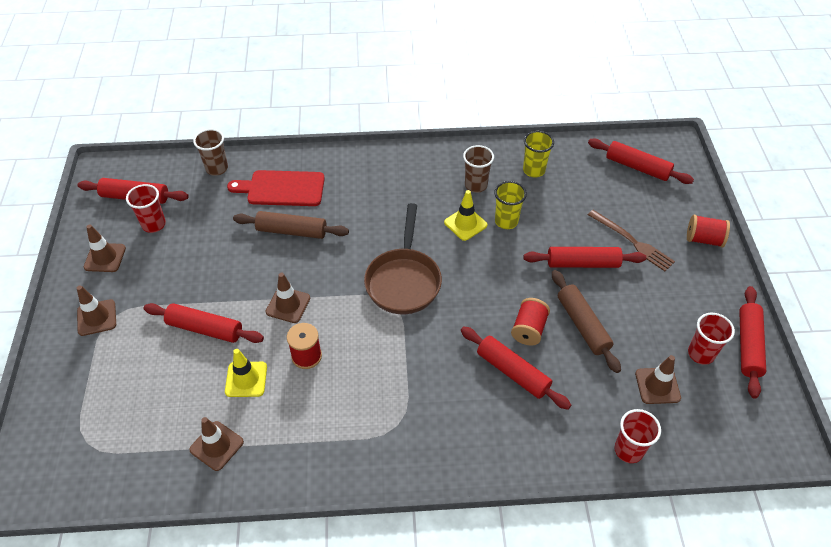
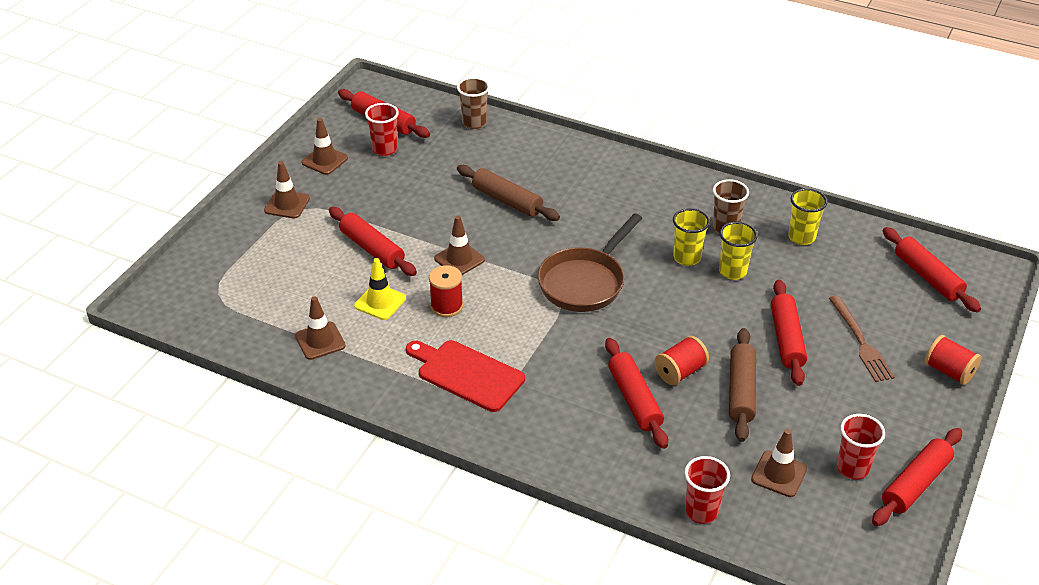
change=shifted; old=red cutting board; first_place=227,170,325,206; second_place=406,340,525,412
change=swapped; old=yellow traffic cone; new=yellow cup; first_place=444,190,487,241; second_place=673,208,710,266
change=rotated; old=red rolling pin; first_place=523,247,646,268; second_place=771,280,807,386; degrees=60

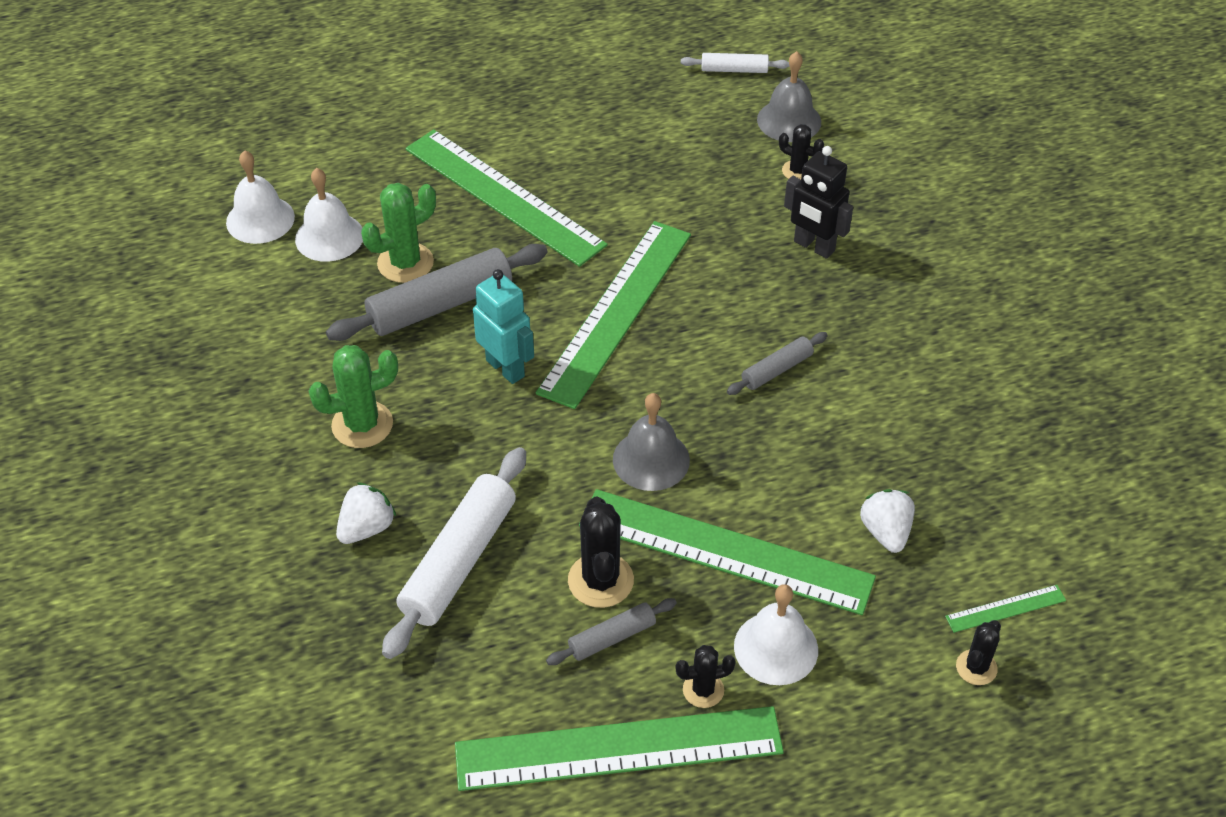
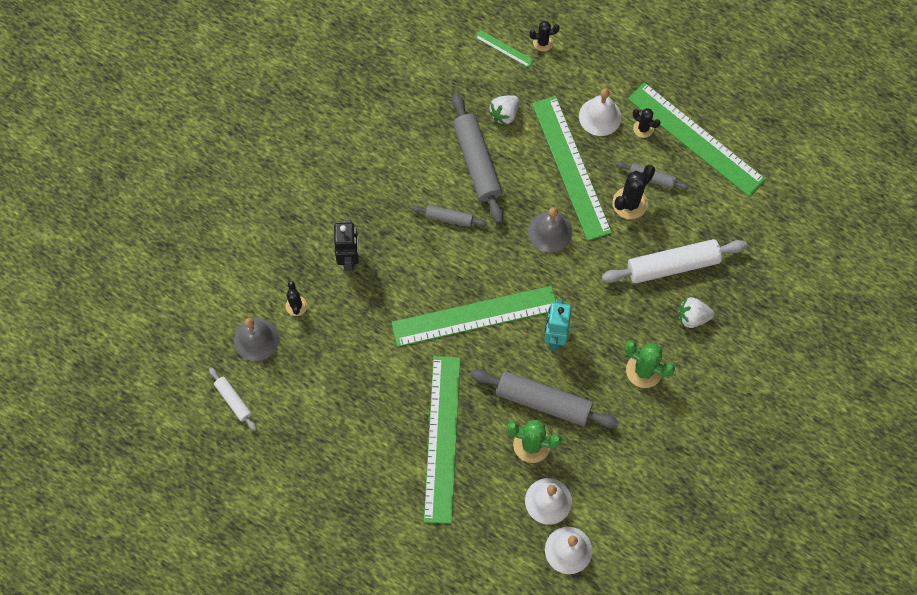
change=new; new=grey rolling pin; second_place=452,94,503,223

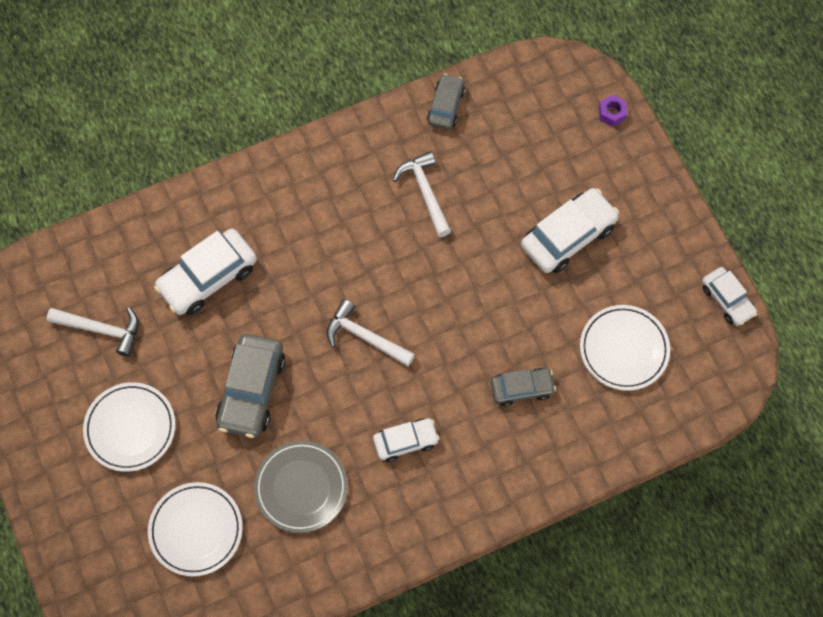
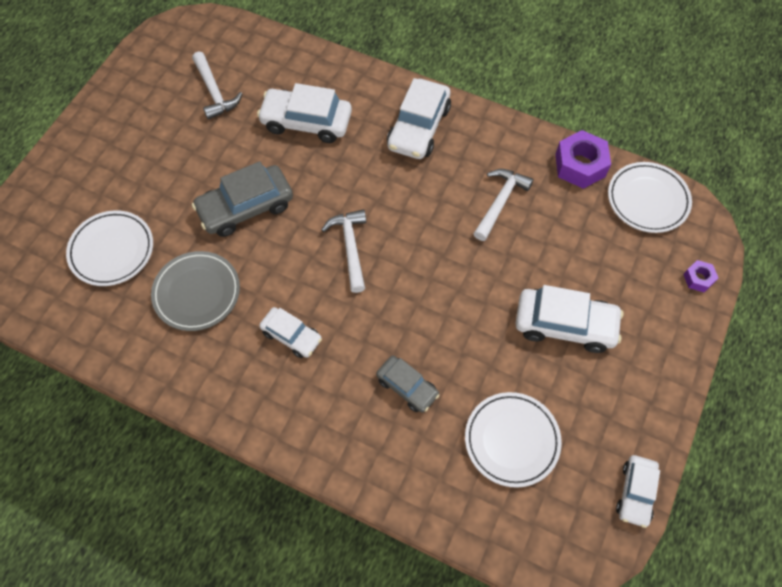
change=swapped; old=grey car; new=purple nut; first_place=427,74,465,130; second_place=555,130,611,189
change=shifted; old=white plate; first_place=83,382,175,472; second_place=608,162,692,233
change=new; new=white car; second_place=387,78,451,159

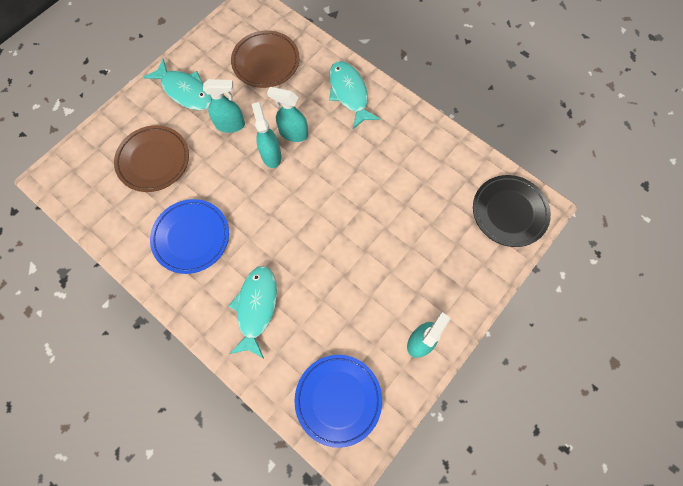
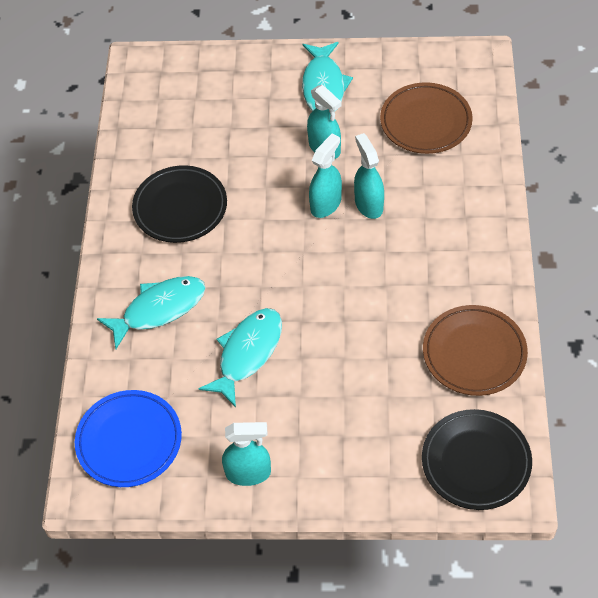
change=shifted; old=turquoise fish; first_place=329,61,380,129; second_place=198,308,282,407
change=shifted; old=brown plate; first_place=114,125,189,192; second_place=423,305,528,396
change=repainted; old=blue plate; new=black plate; first_place=150,199,229,274; second_place=132,165,227,243

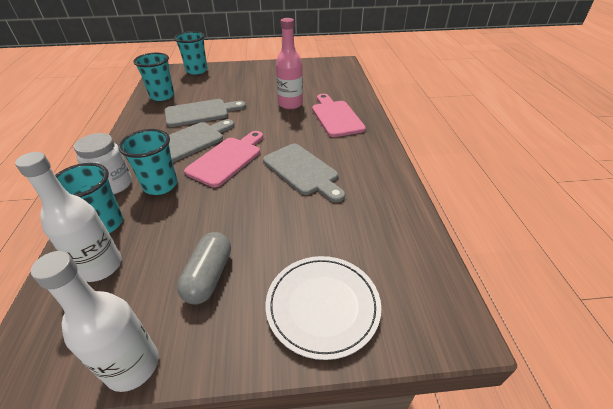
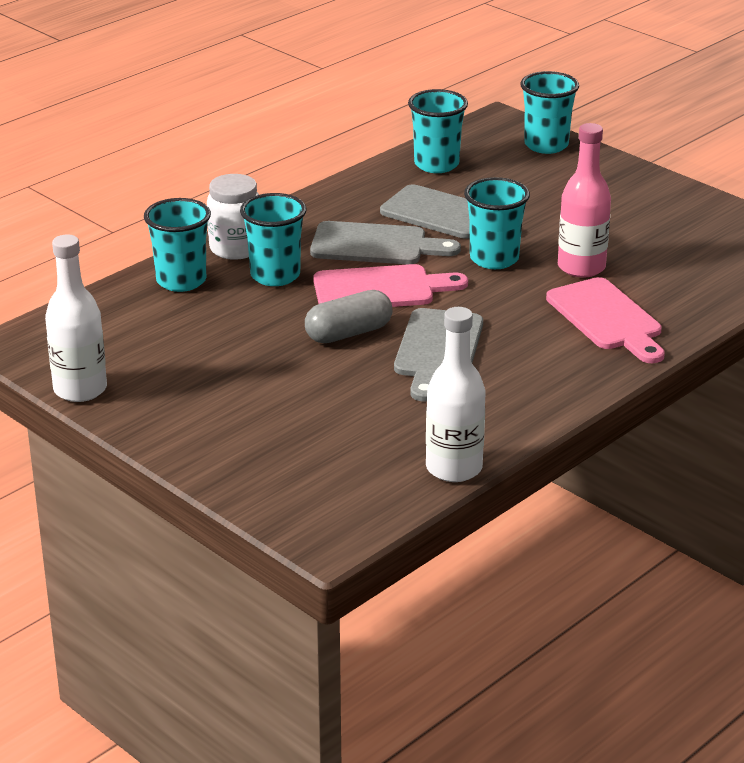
change=rotated; old=pink cutting board; first_place=312,94,366,137; second_place=546,277,665,363; degrees=120
change=shifted; old=white bottle; first_place=15,152,121,282; second_place=426,307,486,482
change=shifted; old=grey capsule; first_place=177,232,231,305; second_place=305,290,393,343
change=gone; old=white plate; first_place=266,256,381,360
change=new; new=turquoise cup; second_place=464,177,530,269

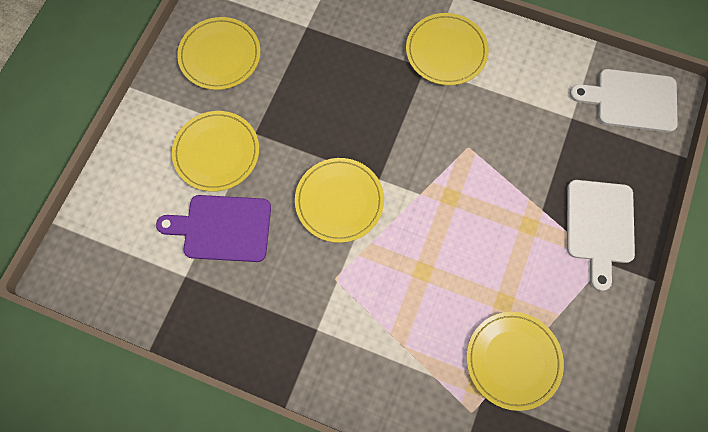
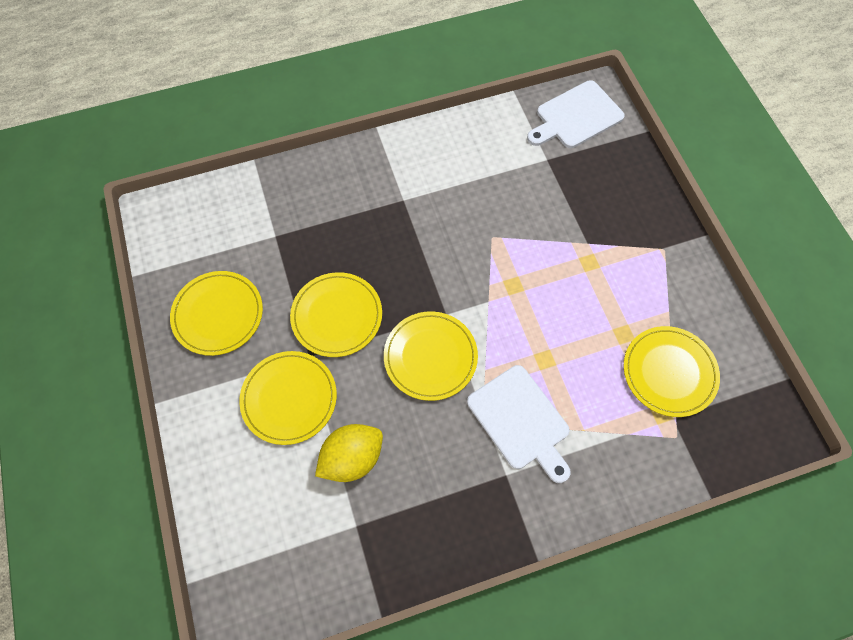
change=shifted; old=yellow plate; first_place=406,13,489,85; second_place=290,272,382,357
change=shifted; old=white cutting board; first_place=567,180,635,291; second_place=467,365,571,483
change=swapped; old=purple cutting board; new=yellow lemon; first_place=156,195,271,262; second_place=315,424,383,482

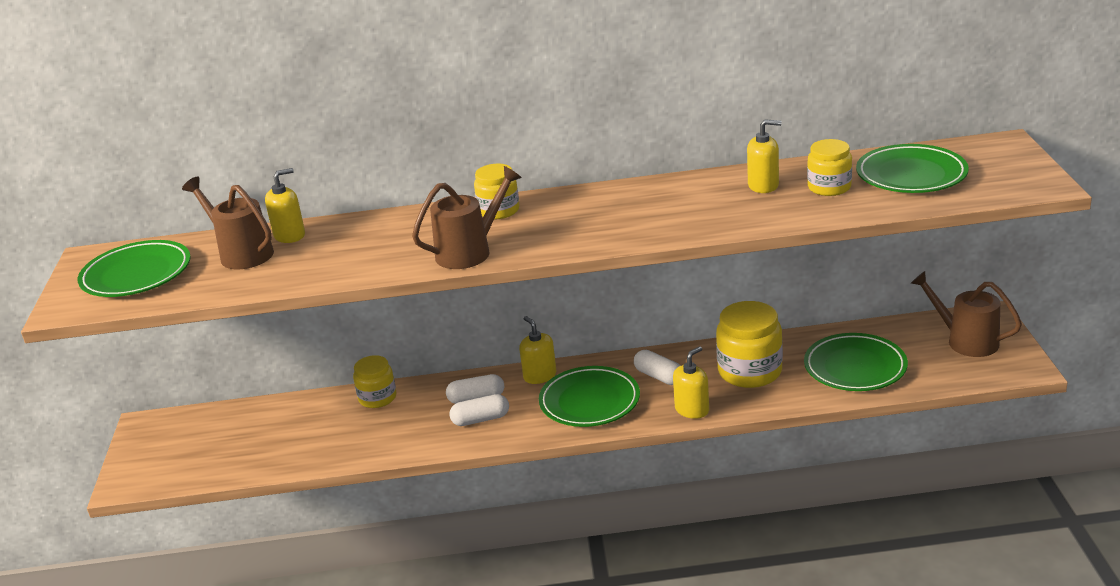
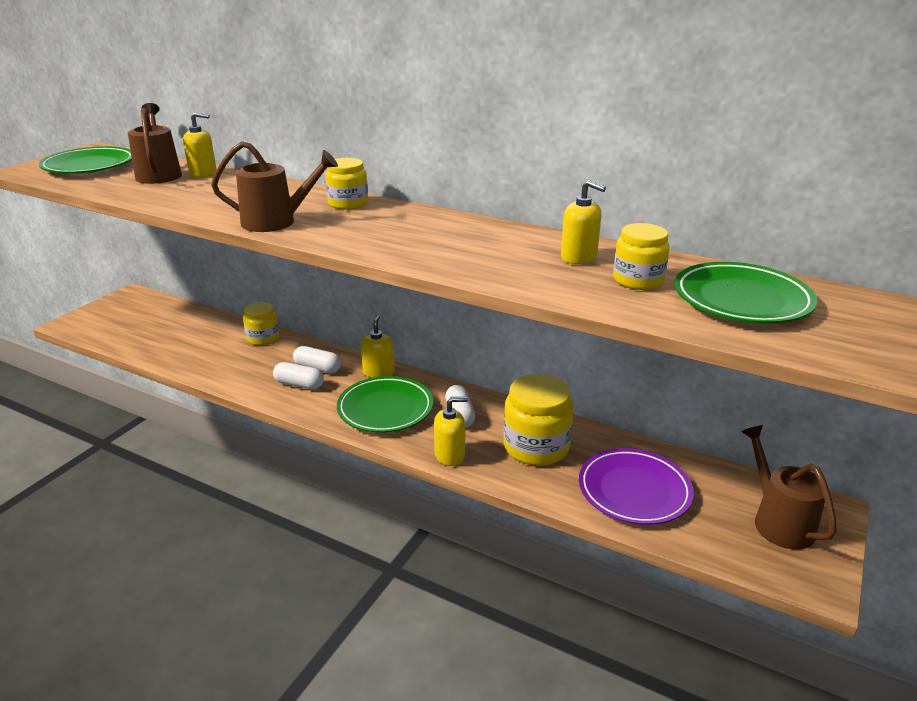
change=repainted; old=green plate; new=purple plate; first_place=804,333,908,391; second_place=579,448,694,525

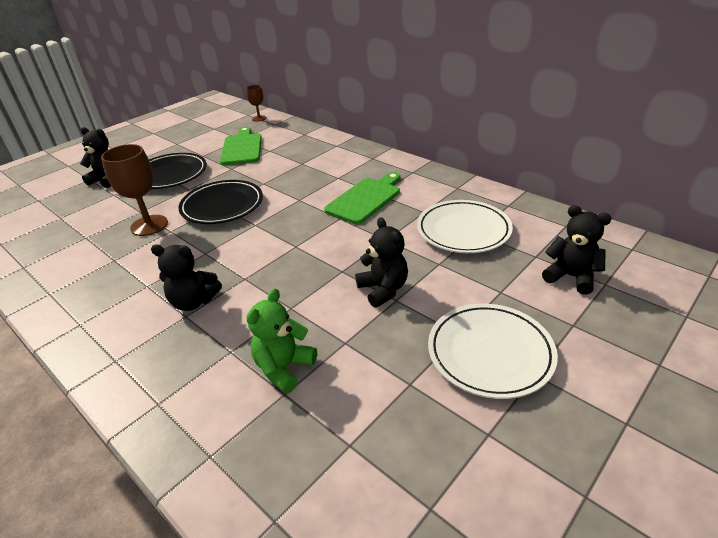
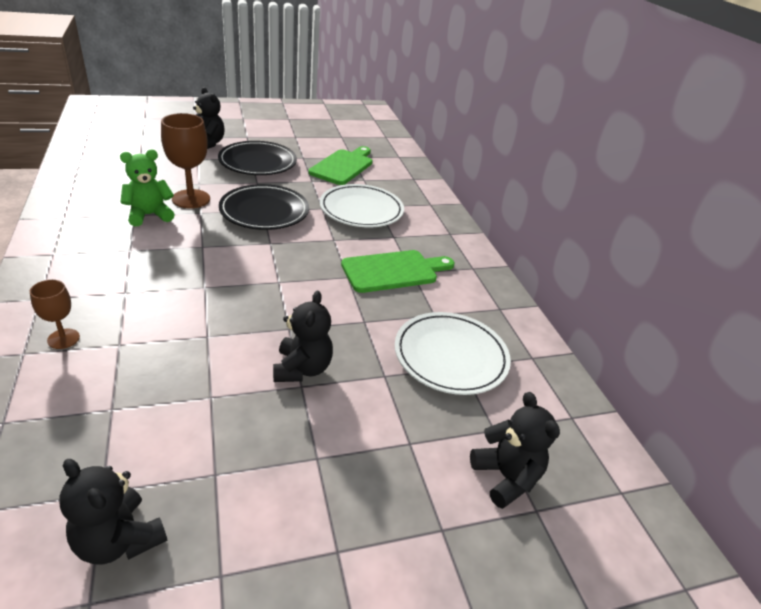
change=shifted; old=brown goblet; first_place=246,85,266,122; second_place=30,280,80,349
change=shifted; old=black teddy bear; first_place=151,244,222,311; second_place=59,459,167,564
change=shifted; old=green teddy bear; first_place=246,288,317,393; second_place=120,150,175,226
change=shifted; old=white plate; first_place=428,304,558,399; second_place=319,184,404,227

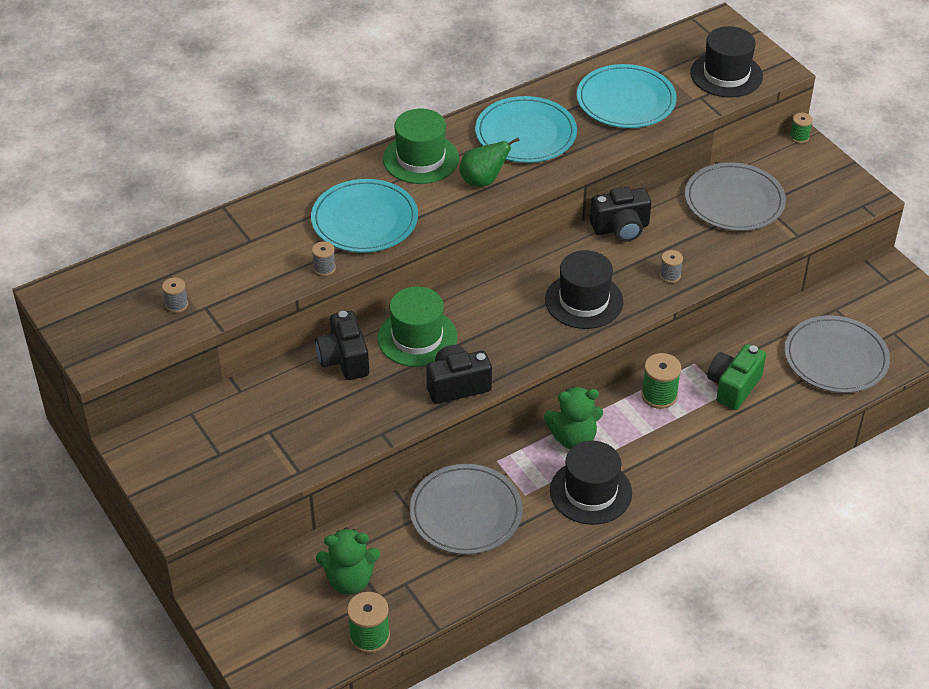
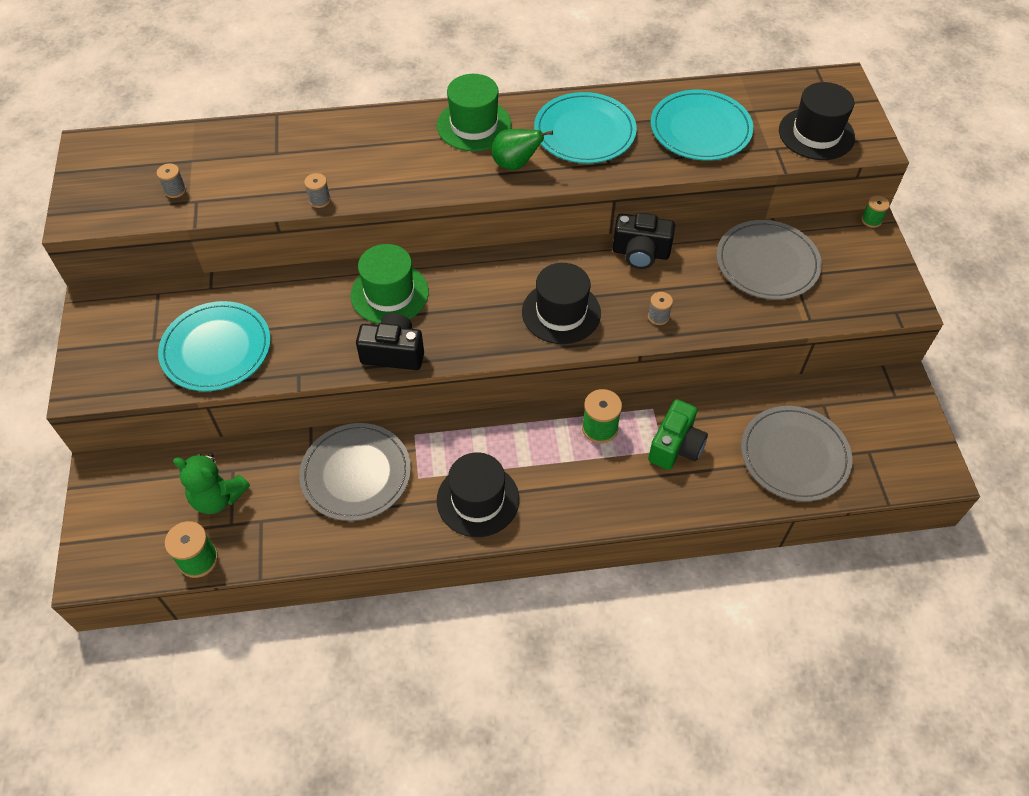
change=shifted; old=turquoise plate; first_place=311,179,418,253; second_place=158,301,271,391
change=gone; old=black camera; first_place=315,311,369,380
change=rotated; old=green camera; first_place=707,344,766,410; second_place=648,399,708,470; degrees=150
change=gone; old=green teddy bear; first_place=544,387,603,449

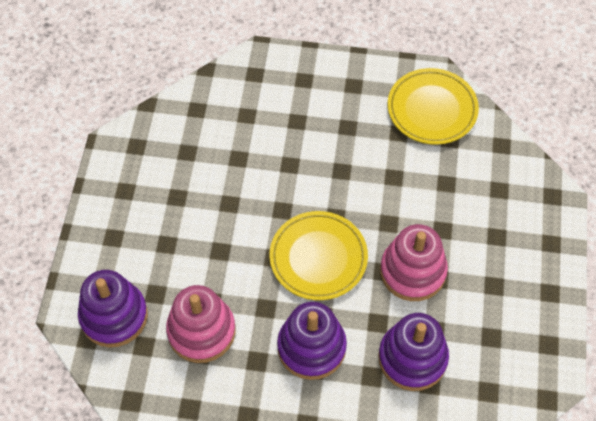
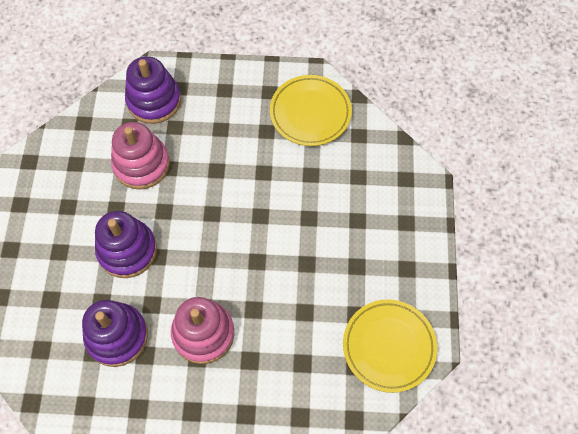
change=shifted; old=yellow plate; first_place=269,211,368,300; second_place=270,75,352,146

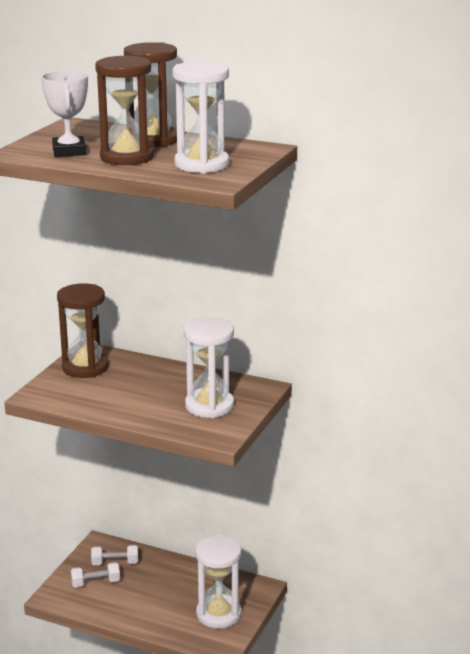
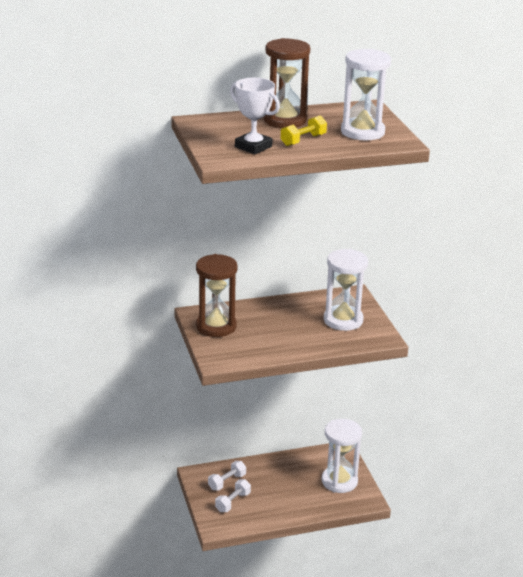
change=swapped; old=brown hourglass; new=yellow dumbbell; first_place=95,55,154,165; second_place=281,115,327,146

